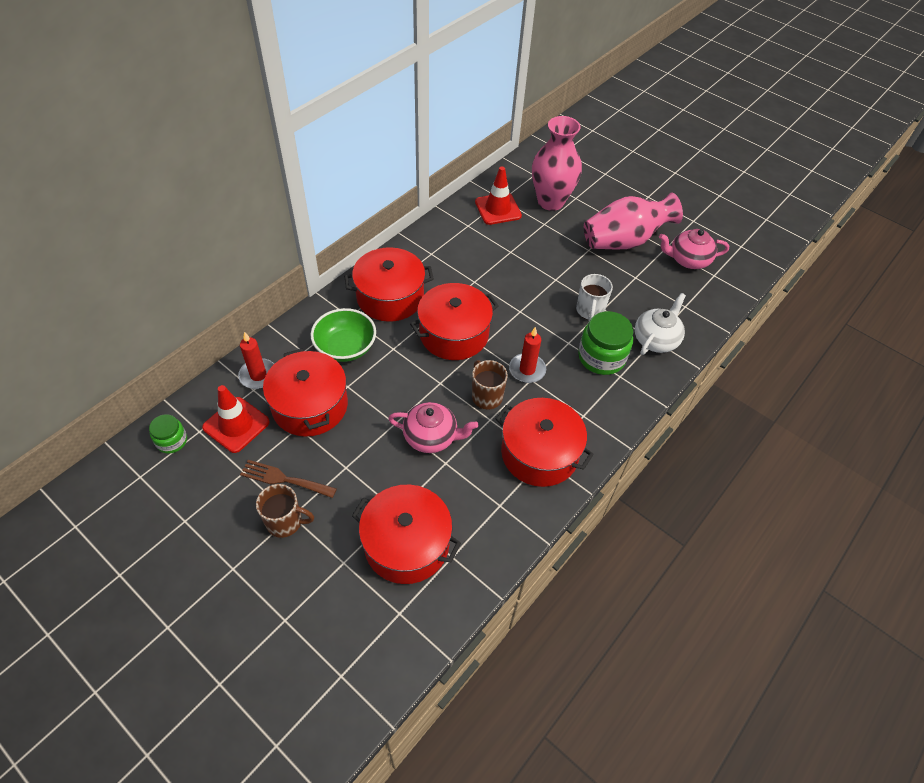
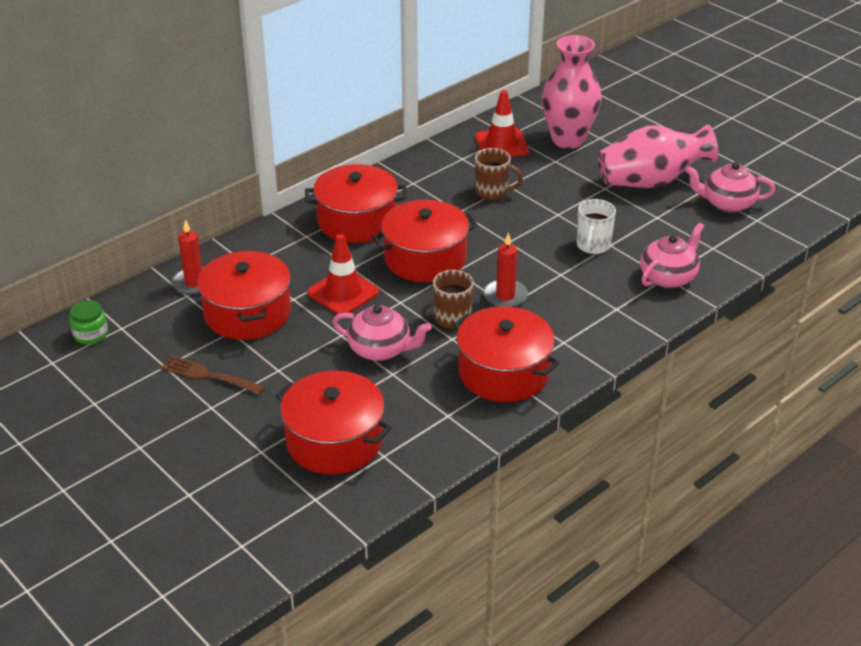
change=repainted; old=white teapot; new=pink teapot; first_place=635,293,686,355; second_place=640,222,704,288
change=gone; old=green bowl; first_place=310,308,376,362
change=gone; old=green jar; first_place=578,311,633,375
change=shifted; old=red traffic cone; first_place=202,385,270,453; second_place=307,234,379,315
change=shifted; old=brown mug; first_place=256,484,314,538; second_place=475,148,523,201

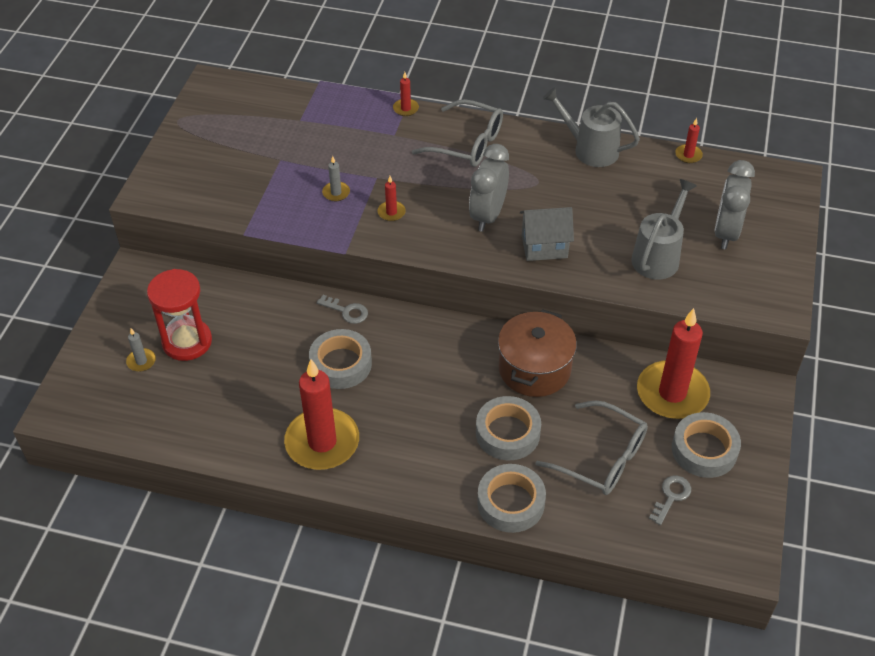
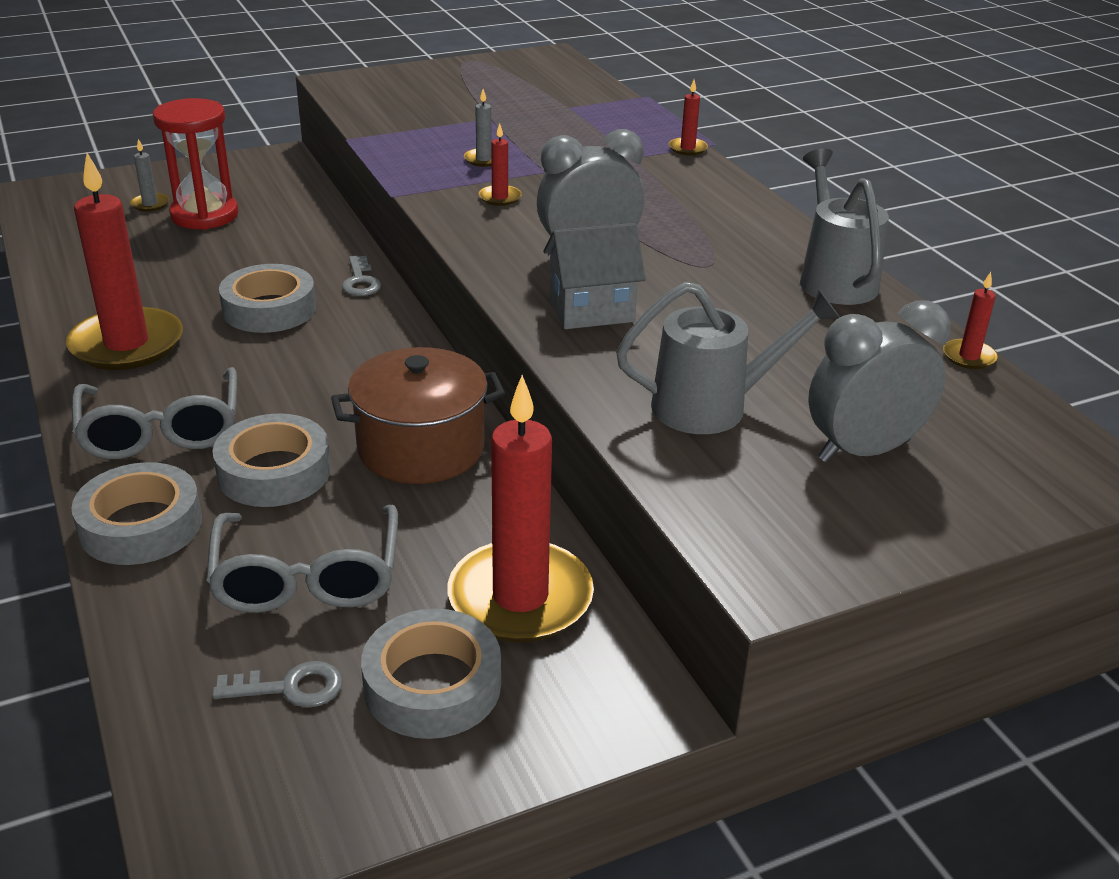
change=shifted; old=grey glasses; first_place=412,99,503,167; second_place=72,367,237,459
change=rotated; old=grey house; first_place=520,207,574,261; second_place=543,223,646,329; degrees=-60

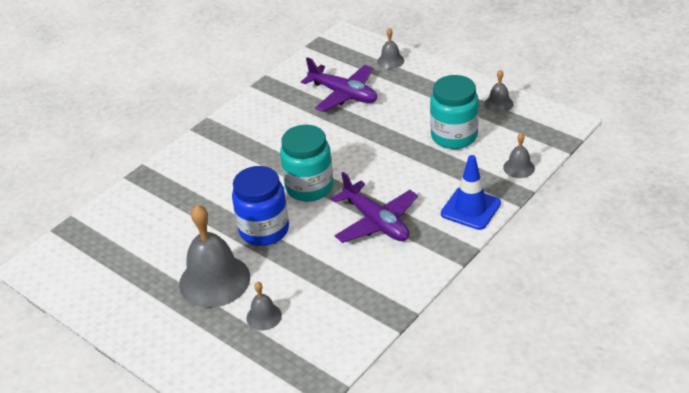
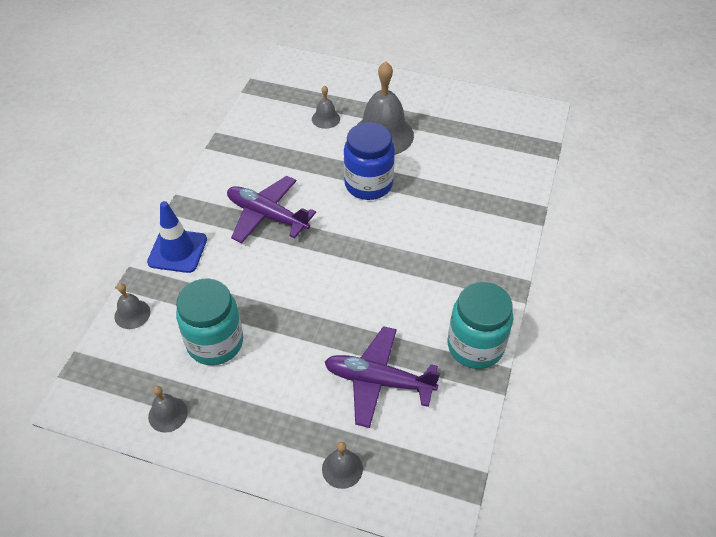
change=shifted; old=turquoise jar; first_place=280,125,333,202; second_place=448,282,513,369

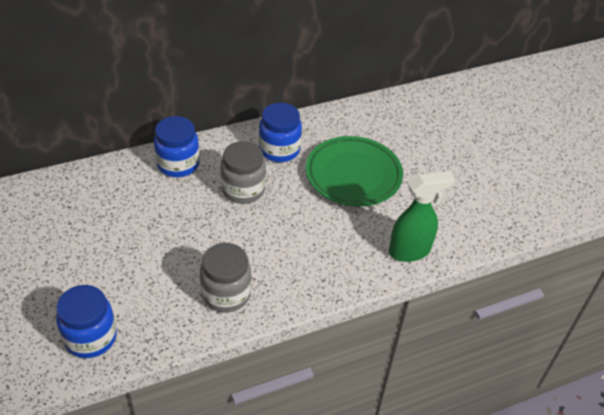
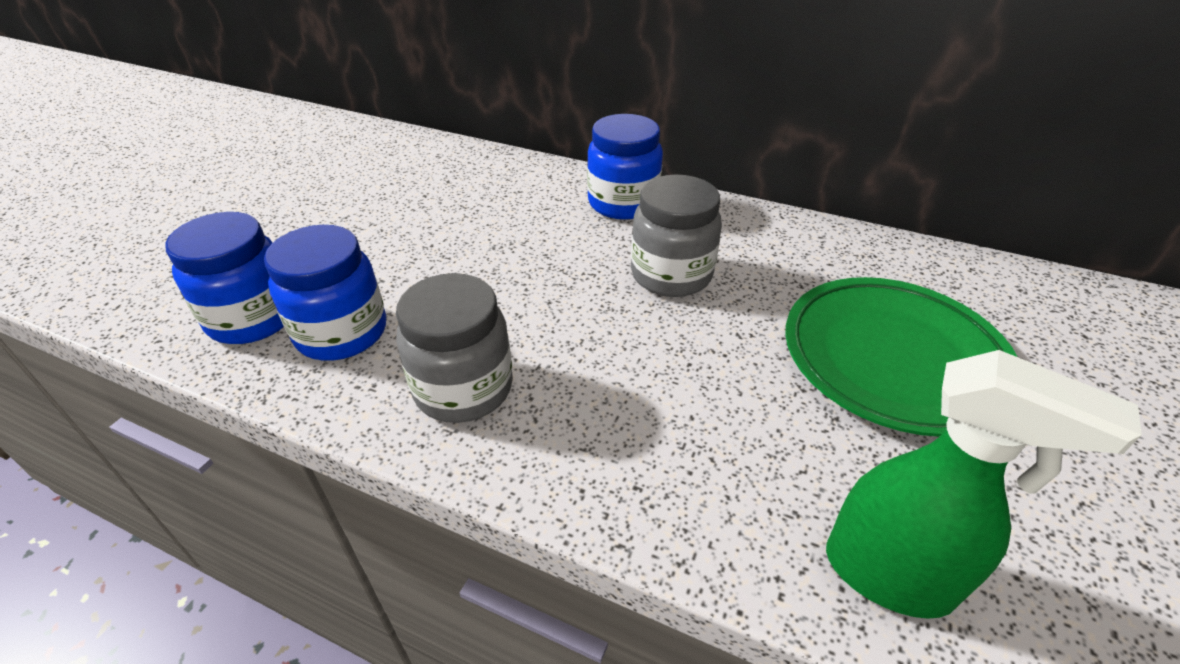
change=shifted; old=blue jar; first_place=259,103,302,162; second_place=264,225,386,360

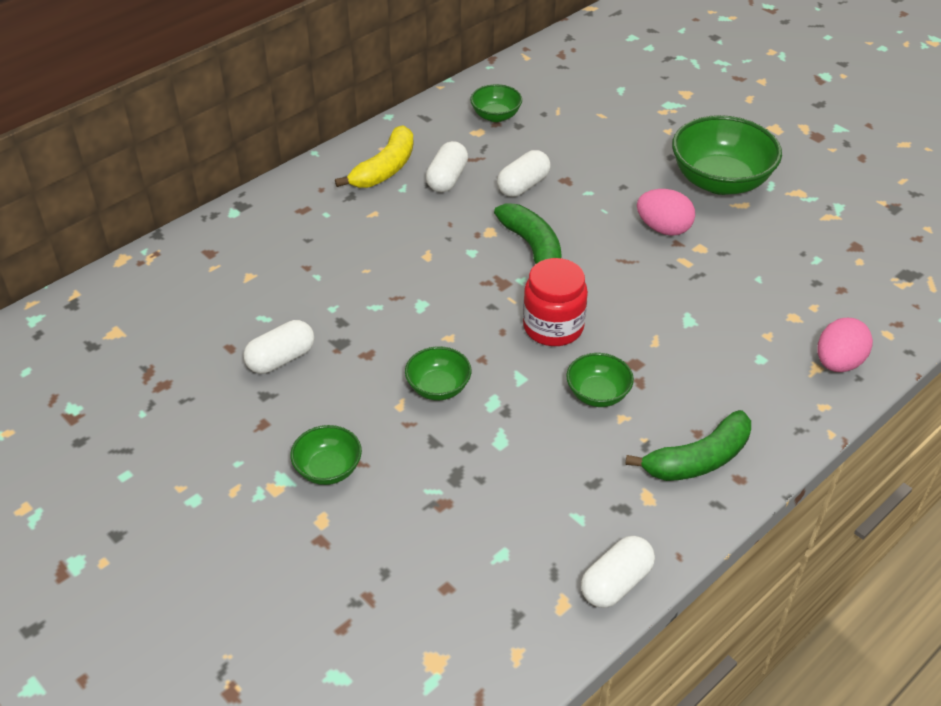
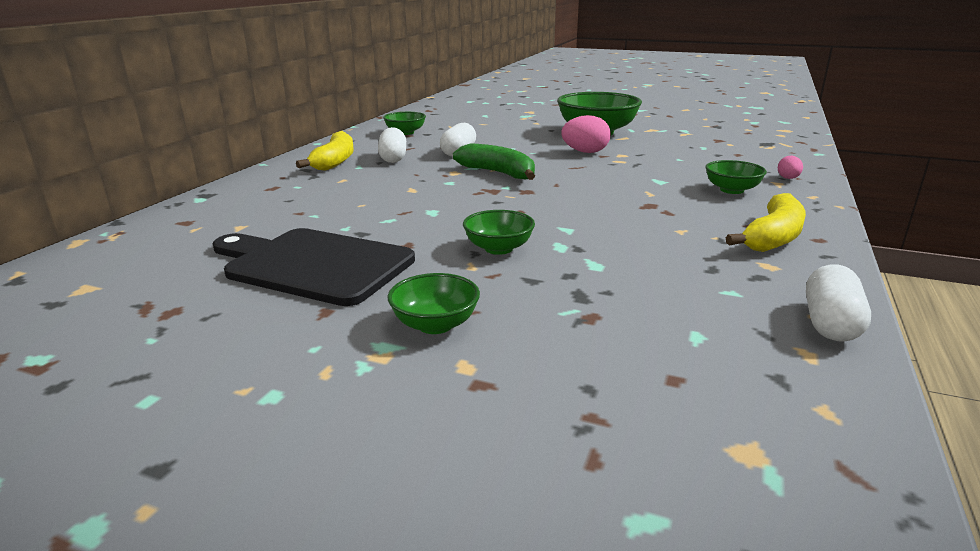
change=gone; old=red jar; first_place=523,258,588,346
change=scaled; old=pink egg; first_place=818,318,873,372; second_place=778,156,803,179; factor=0.55
change=swapped; old=white capsule; new=black cutting board; first_place=243,320,314,374; second_place=213,228,415,306
change=shifted; old=green bowl; first_place=566,353,634,407; second_place=705,160,767,194
change=repainted; old=green banana; new=yellow banana; first_place=625,410,751,481; second_place=726,193,806,252

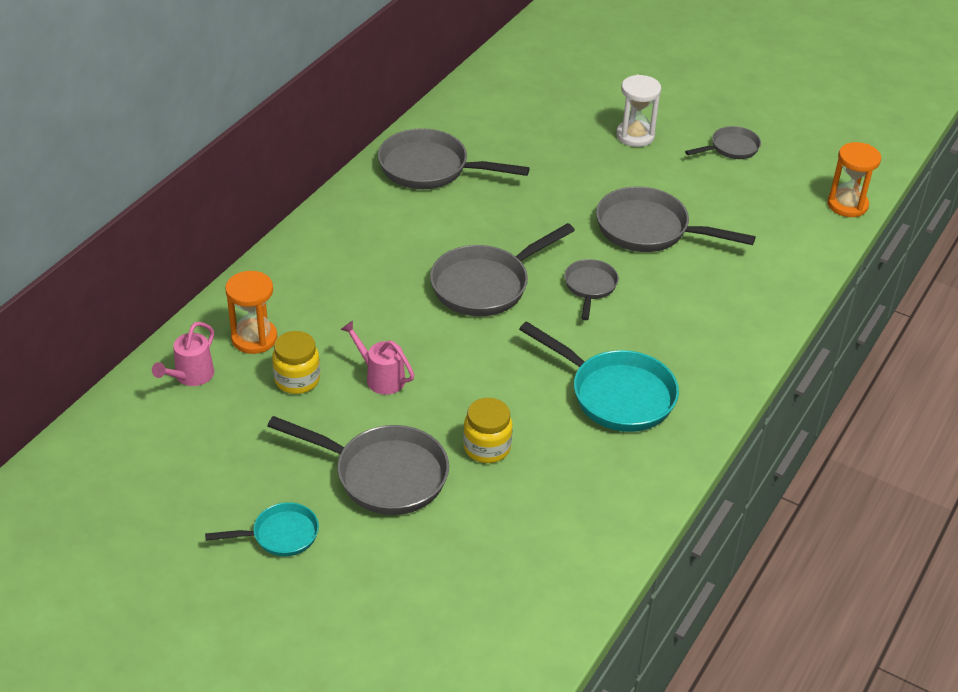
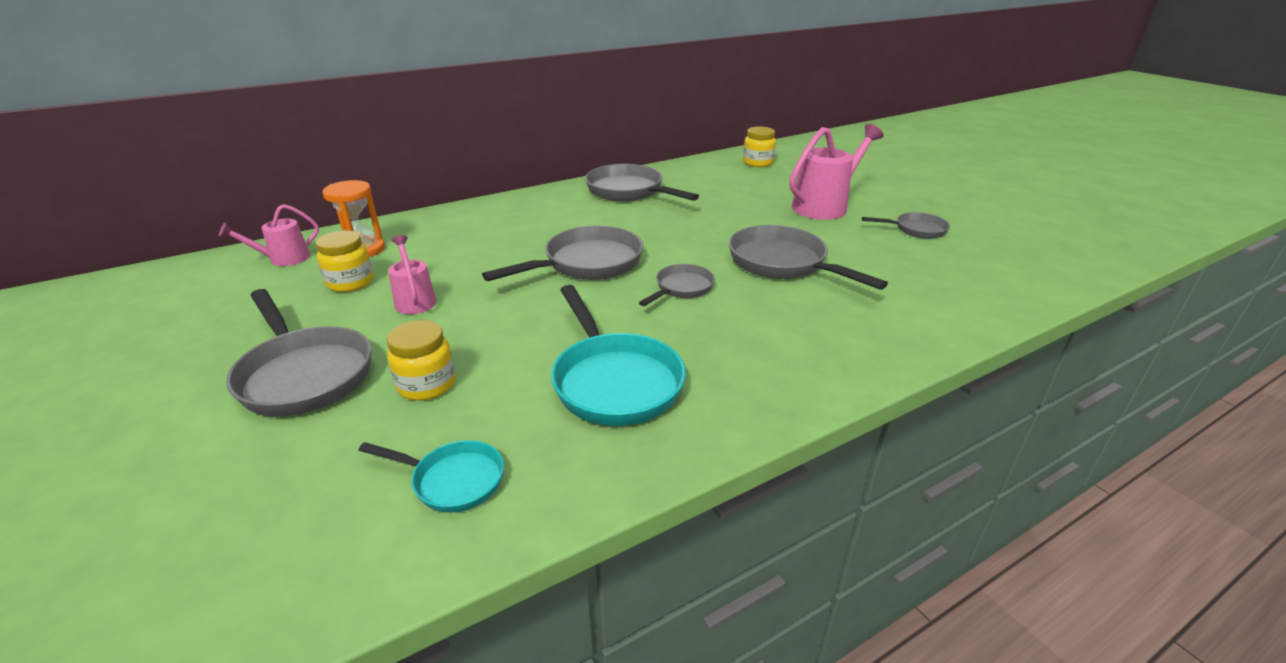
change=swapped; old=white hourglass; new=pink watering can; first_place=616,75,661,147; second_place=790,124,884,220
change=gone; old=orange hourglass; first_place=827,142,881,217
change=rotated; old=grey pan; first_place=430,223,575,316; second_place=482,226,643,281; degrees=150
change=shifted; old=turquoise pan; first_place=205,502,319,557; second_place=359,440,504,513
change=new; new=yellow jar; second_place=743,127,776,167

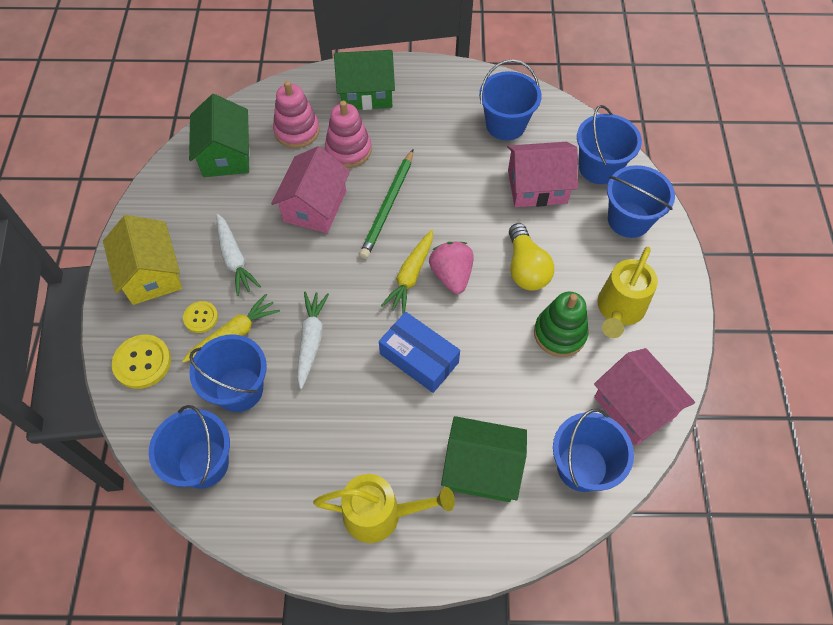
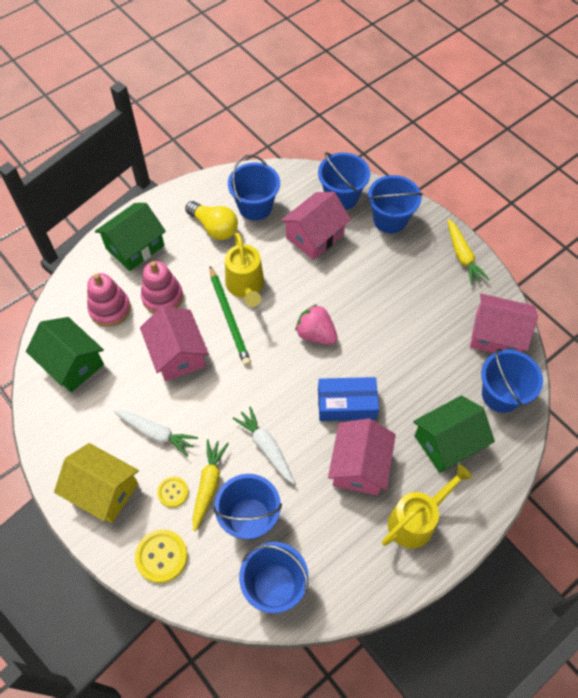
change=shifted; old=yellow light bulb; first_place=509,223,554,291; second_place=185,201,238,240
change=shifted; old=yellow carrot; first_place=381,230,433,314; second_place=447,219,489,285
change=shifted; old=yellow watering can; first_place=598,247,658,338; second_place=225,233,264,307
change=gone; old=green stacking toy; first_place=534,292,588,357
change=new; new=pink house; second_place=328,418,396,495

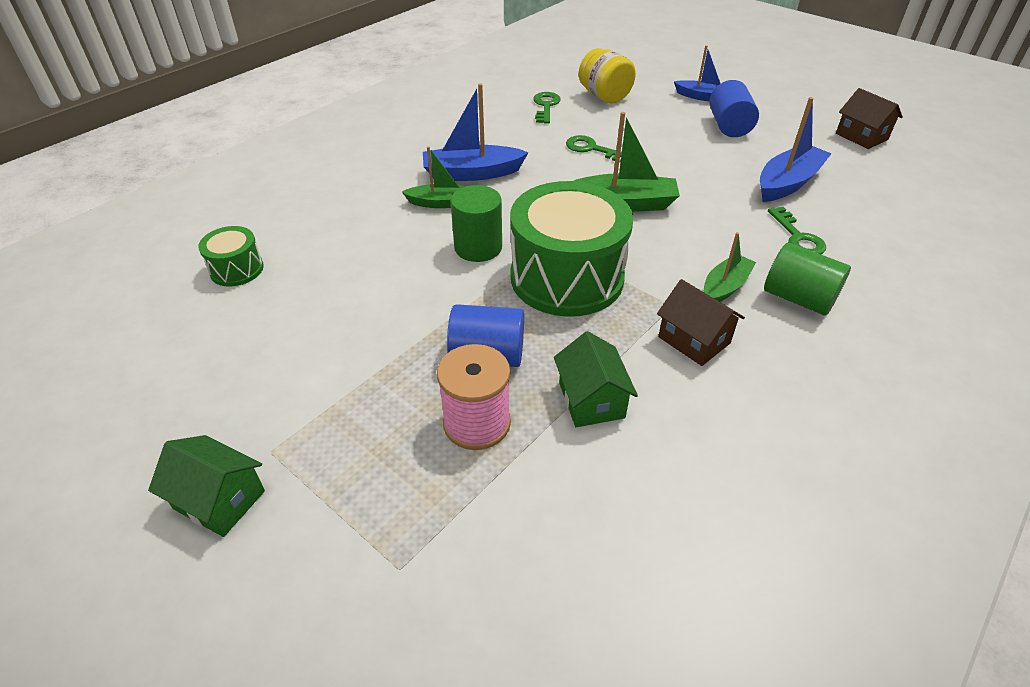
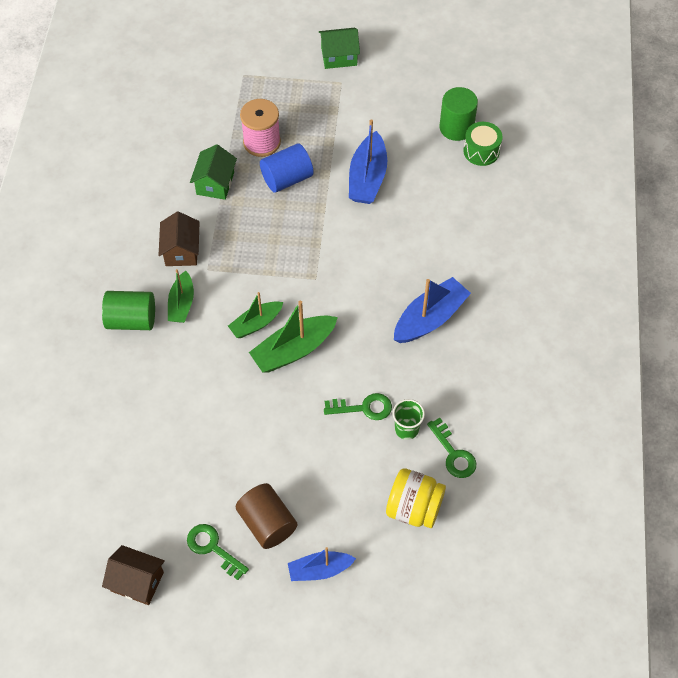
change=repainted; old=blue cylinder; new=brown cylinder; first_place=709,80,759,137; second_place=236,483,297,549
change=shifted; old=blue boat; first_place=760,97,832,202; second_place=349,119,387,204
change=shifted; old=green boat; first_place=402,146,467,208; second_place=228,292,283,338
change=gone; old=green drum; first_place=510,181,633,317
change=shifted; old=green cylinder; first_place=451,185,502,262; second_place=439,87,478,141
change=shifted; old=green key; first_place=768,207,826,254; second_place=187,524,249,580
change=rotated; old=brown house; first_place=657,279,745,366; second_place=158,211,200,266; degrees=75
change=rotated; old=green house; first_place=554,331,638,427; second_place=190,144,237,200; degrees=60
change=new; new=green cup; second_place=393,399,425,440

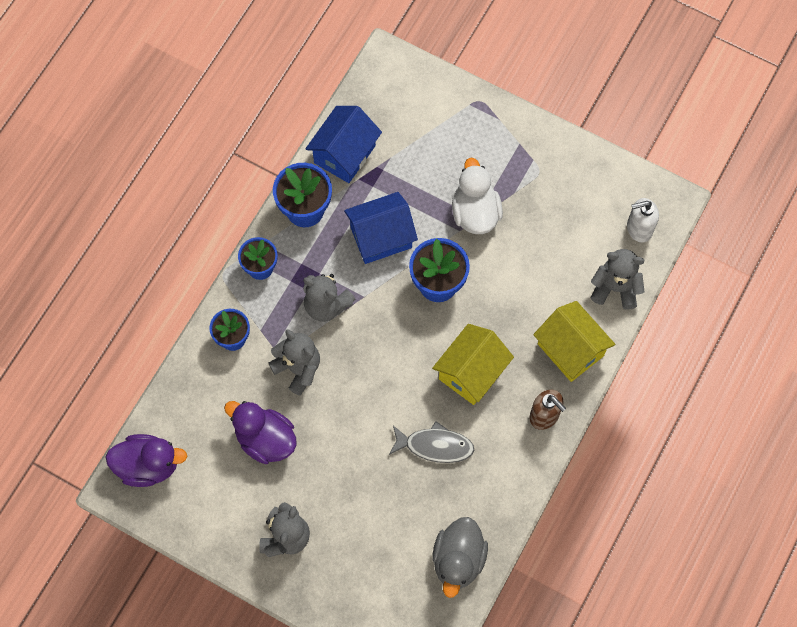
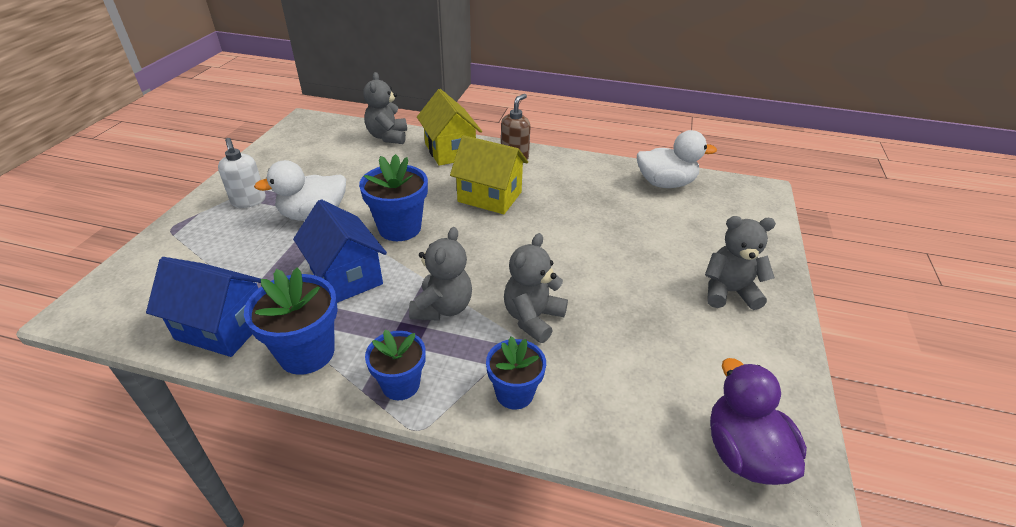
change=shifted; old=white soap dispenser; first_place=627,198,659,242; second_place=218,138,266,208
change=rotated; old=yellow house; first_place=533,301,615,382; second_place=417,89,482,166; degrees=-60
change=gone; old=purple duck; first_place=224,401,297,464
change=gone; old=grey fish; first_place=389,421,474,463
change=repainted; old=grey duck; new=white duck; first_place=433,517,488,598; second_place=637,130,717,188

